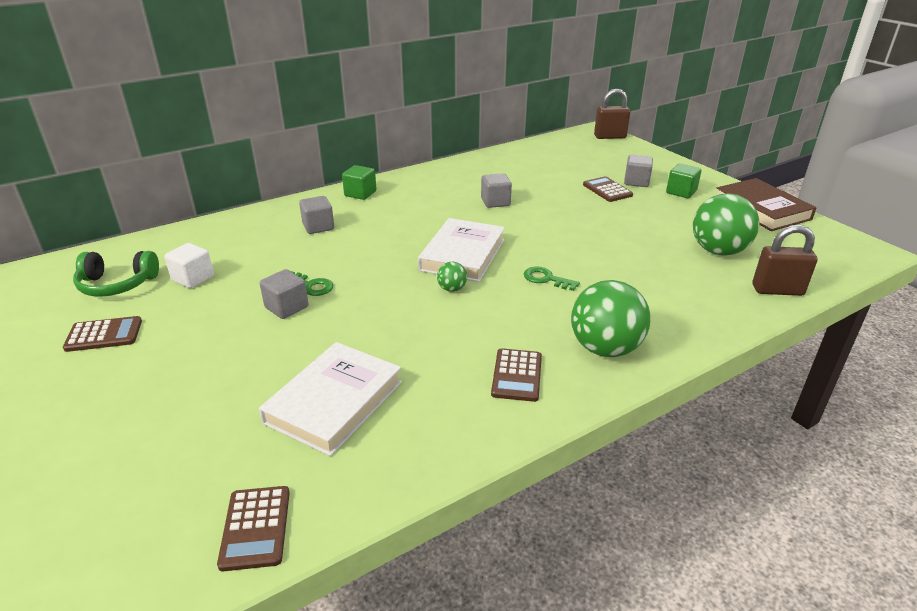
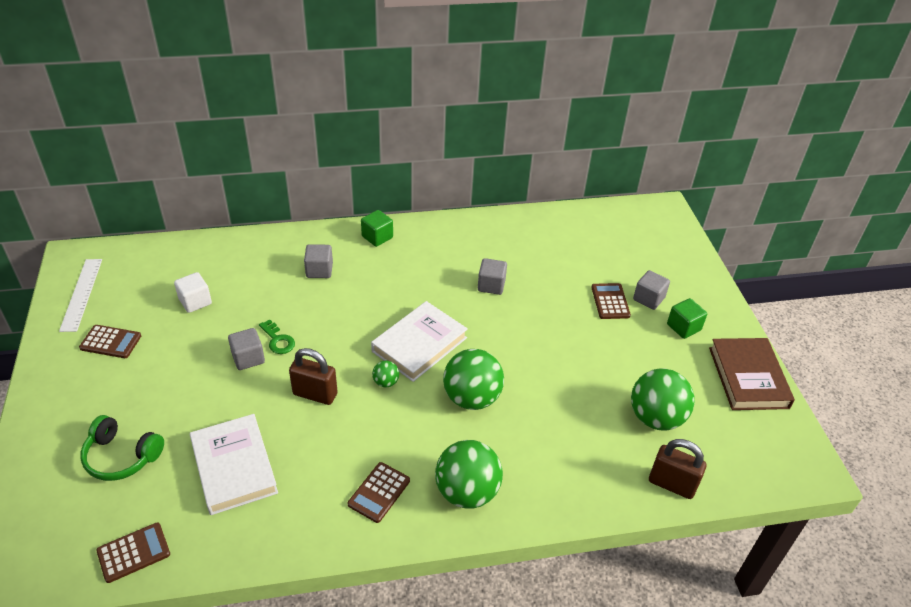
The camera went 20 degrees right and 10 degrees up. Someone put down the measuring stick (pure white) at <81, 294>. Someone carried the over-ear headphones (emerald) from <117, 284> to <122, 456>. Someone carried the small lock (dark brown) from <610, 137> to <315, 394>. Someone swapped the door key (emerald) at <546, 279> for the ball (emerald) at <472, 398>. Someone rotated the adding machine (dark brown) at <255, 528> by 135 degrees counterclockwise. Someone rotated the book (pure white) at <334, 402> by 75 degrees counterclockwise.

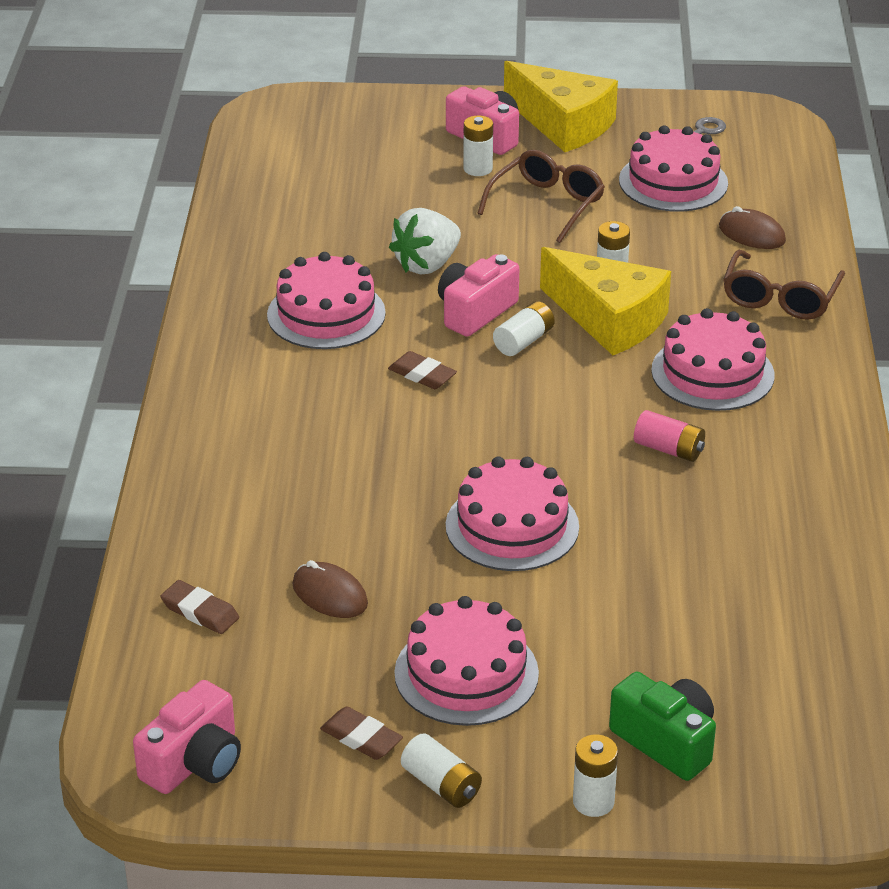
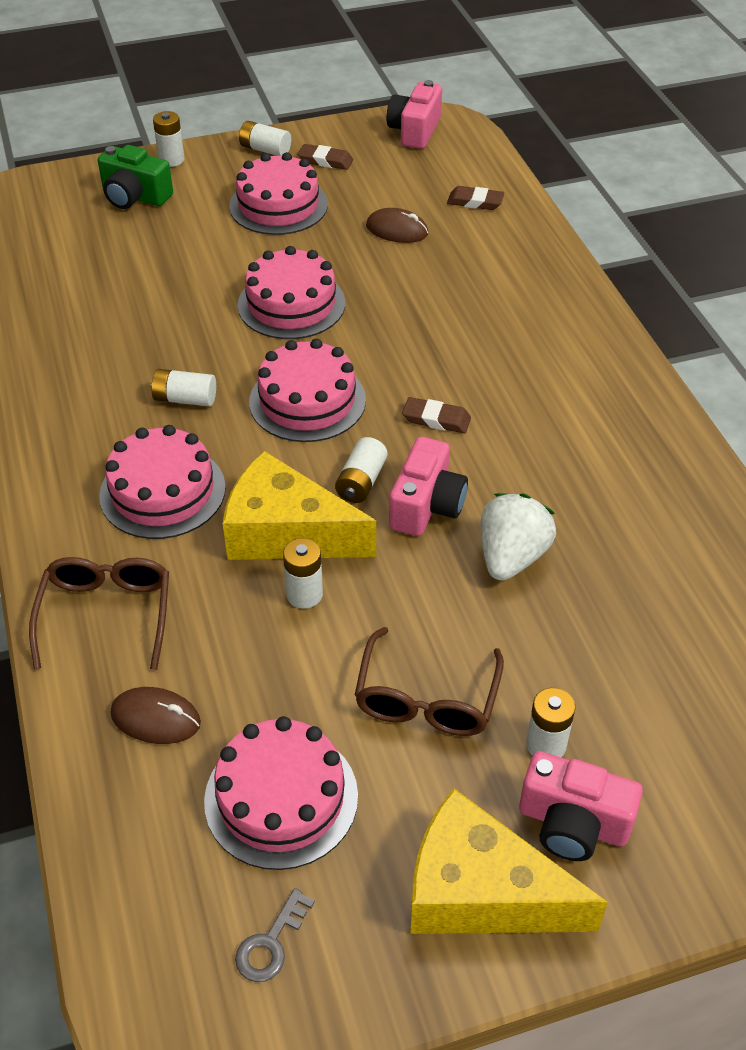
The camera went 160 degrees right and 10 degrees up. Someone carried the cake (rose-pink) from <326, 314> to <307, 401>. Someone repainted the AA battery (rose-pink) at <668, 449>, which became the AA battery (pure white) at <185, 399>.

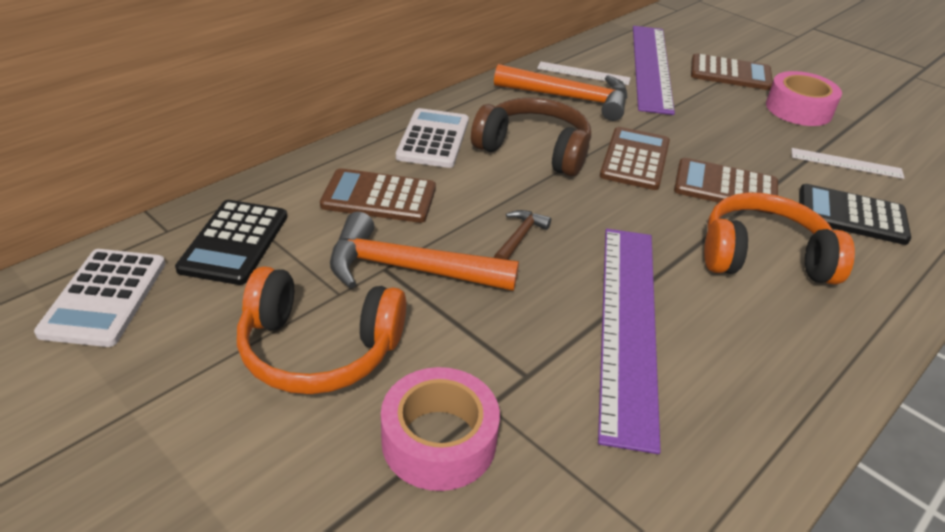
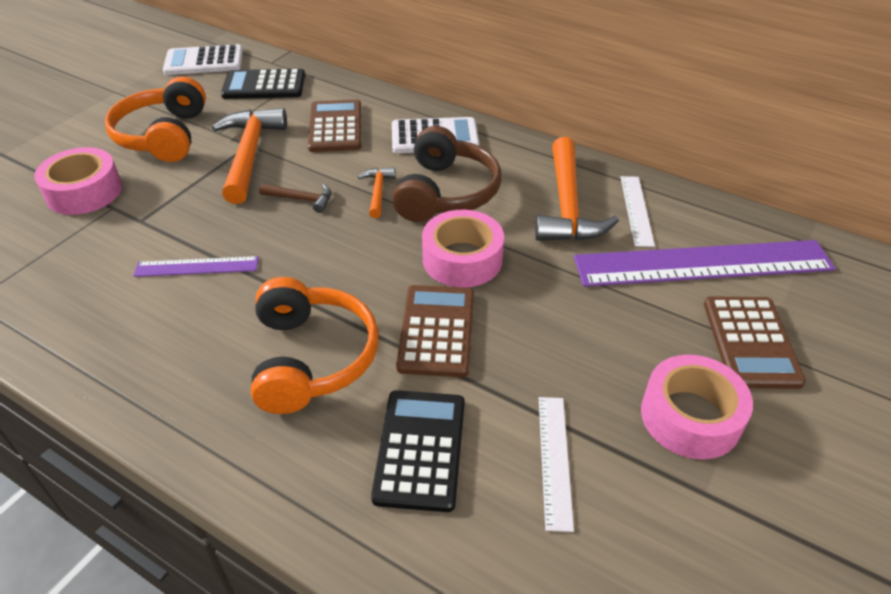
The camera went 80 degrees right and 5 degrees up. Someone put down the carpenter's hammer (bright orange) at <378, 192>. Someone swapped the adding machine (dark brown) at <635, 159> for the tape (rose-pink) at <462, 259>. Someone scaled the measuring stick (violet) at <629, 325> by 0.47.

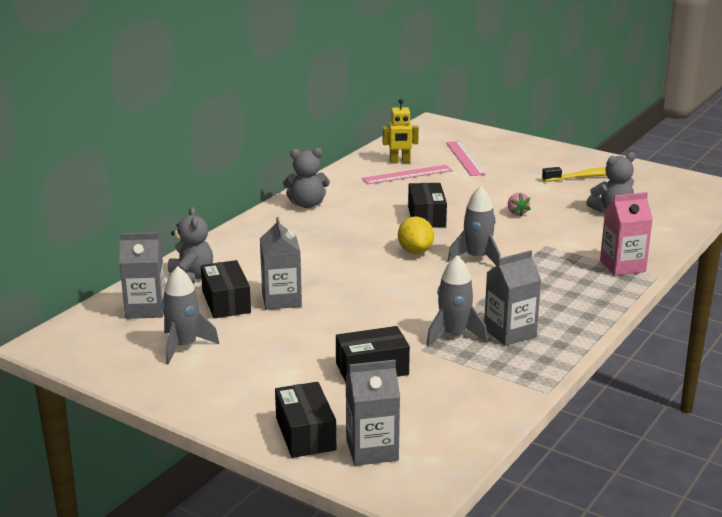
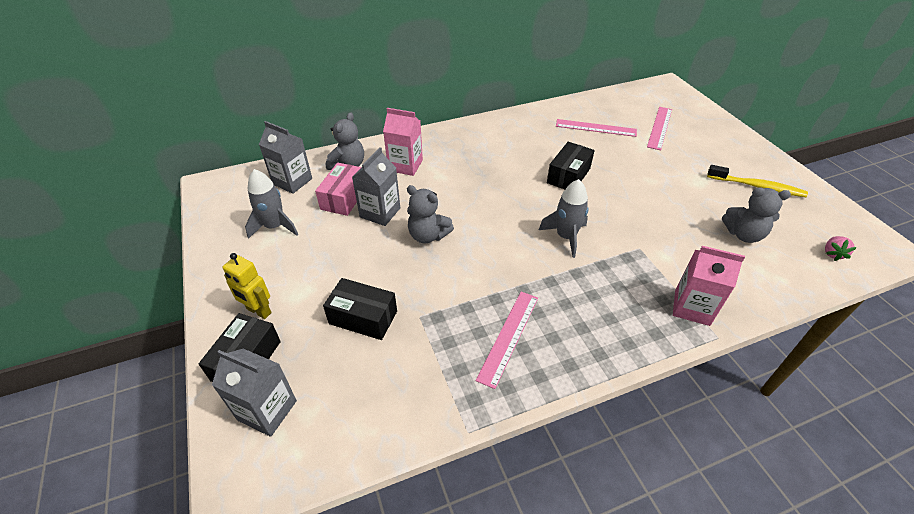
The camera went 35 degrees right and 20 degrees up. Someone took away the lemon (golden) at <415, 251>. Someone took away the rocket (gray) at <454, 334>. Someone put down the milk carton (rose-pink) at <405, 165>. Someone carried the teddy bear (gray) from <307, 204> to <428, 235>. Someone carried the robot (golden) from <399, 162> to <258, 311>. Someone carried the berry (rose-pink) from <517, 213> to <832, 254>. Someone swapped the milk carton (gray) at <510, 333> for the measuring stick (rose-pink) at <508, 337>. Someone repainted the parcel (black) at <226, 302>, which became the parcel (rose-pink) at <344, 198>.

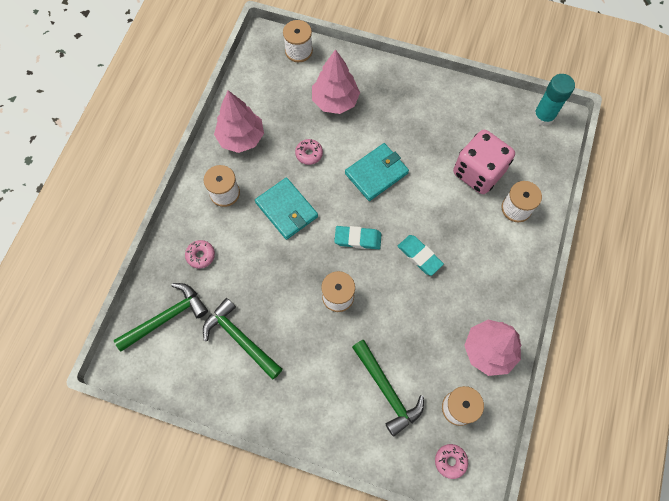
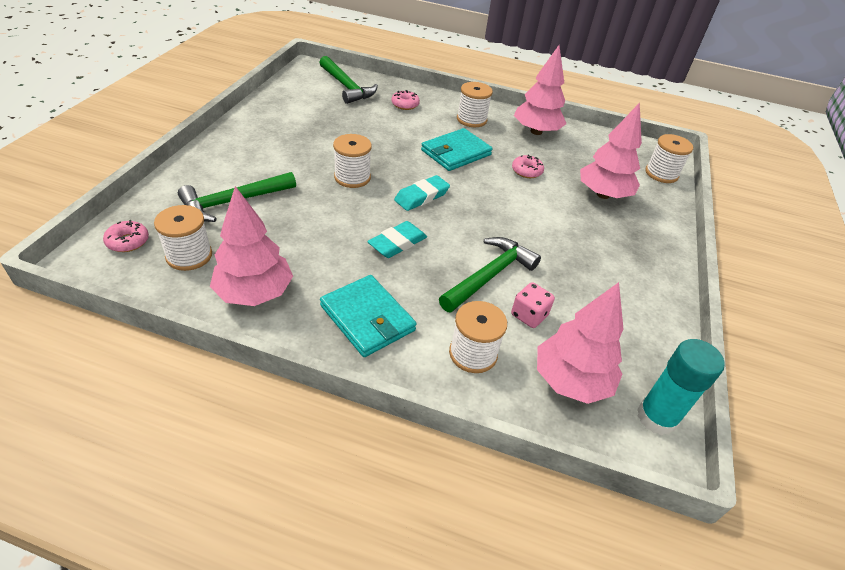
The camera went 85 degrees right and 25 degrees down. Someone put down the fir tree (rose-pink) at <571, 381>. Someone carried the carpenter's hammer (emerald) from <240, 338> to <489, 276>. Someone carried the billfold (turquoise) from <376, 173> to <367, 318>. Someone rotated the pencil eraser (turquoise) at <357, 239> by 45 degrees clockwise. Someone scaled the dice (rose-pink) at <478, 172> by 0.48.

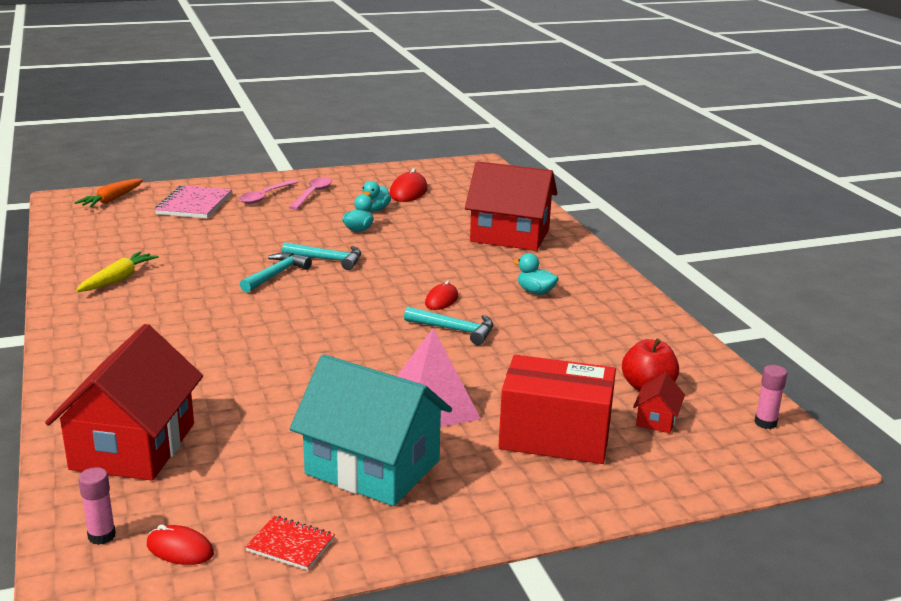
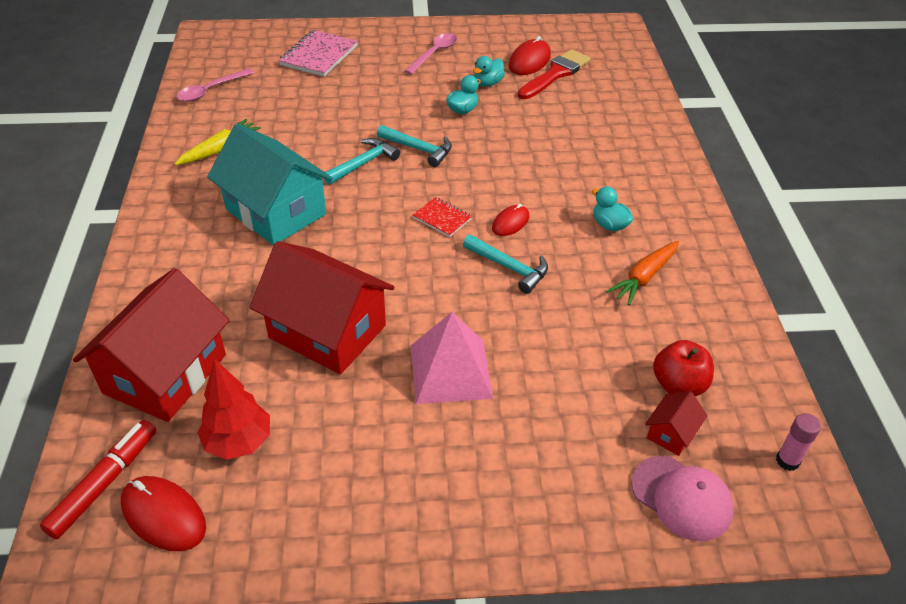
The camera went 15 degrees right and 20 degrees up. Someone took away the parcel (scarlet) at <555, 437>. Someone put down the fir tree (scarlet) at <239, 442>. Someone put down the paint brush (scarlet) at <555, 74>. Someone put down the cap (rose-pink) at <682, 498>. Someone carried the root vegetable (bright orange) from <112, 200> to <644, 277>. Someone carried the spoon (rose-pink) from <265, 196> to <211, 90>. Someone carried the exercise book (scarlet) from <290, 545> to <442, 218>. Someone carried the house (turquoise) from <372, 467> to <276, 212>. Someone carried the house (scarlet) from <510, 235> to <327, 331>. Someone swapped the glue stick (rose-pink) at <102, 536> for the marker pen (scarlet) at <104, 483>. Someone scaled the mouse (scarlet) at <180, 549> by 1.55.

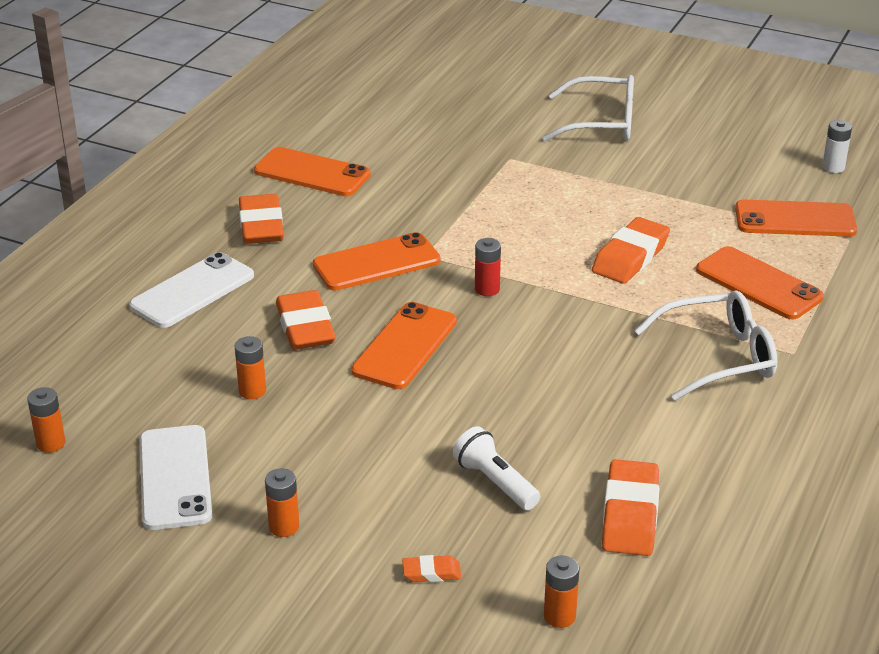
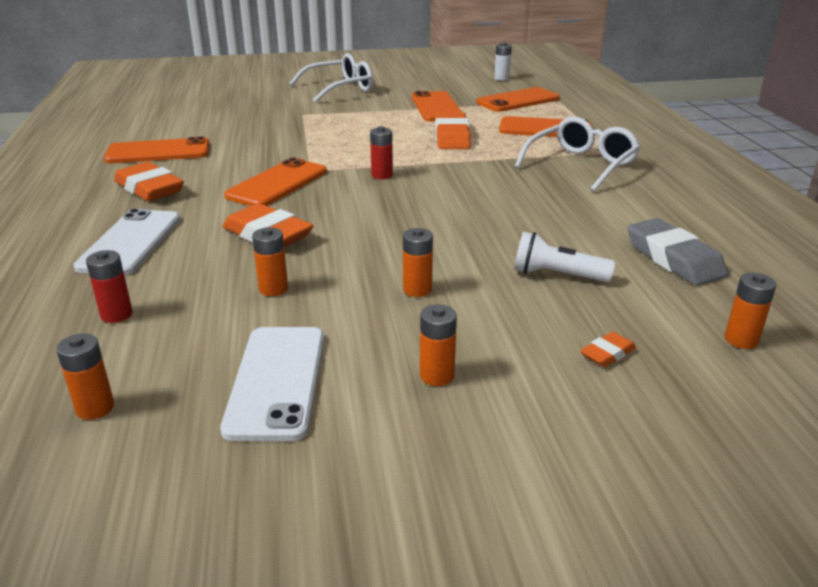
The camera went 35 degrees left and 5 degrees down. Someone put down the AA battery (scarlet) at <116, 315>. Someone put down the AA battery (bright orange) at <417, 290>. Someone carried the phone (bright orange) from <405, 346> to <436, 107>. Someone repainted the pencil eraser (bright orange) at <630, 514>, which became the pencil eraser (gray) at <674, 259>. Someone rotated the phone (pure white) at <175, 477> by 45 degrees clockwise.

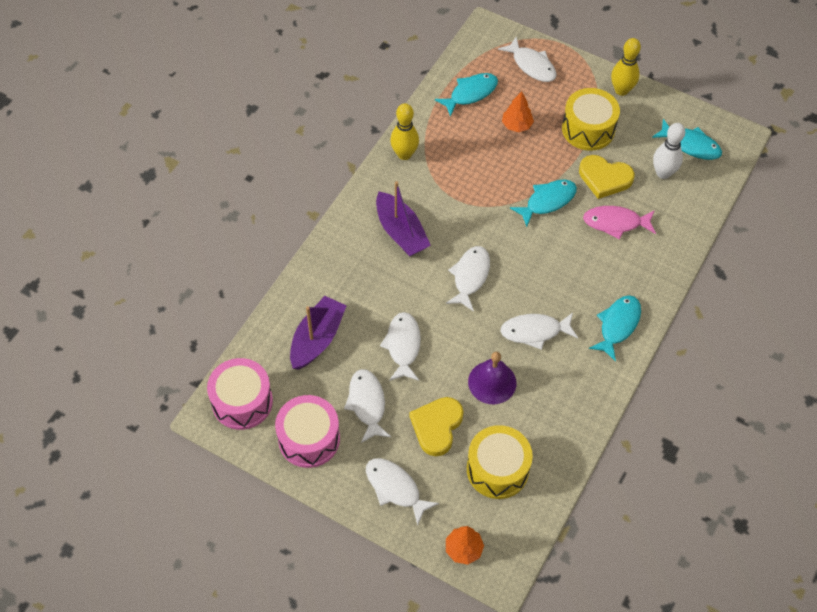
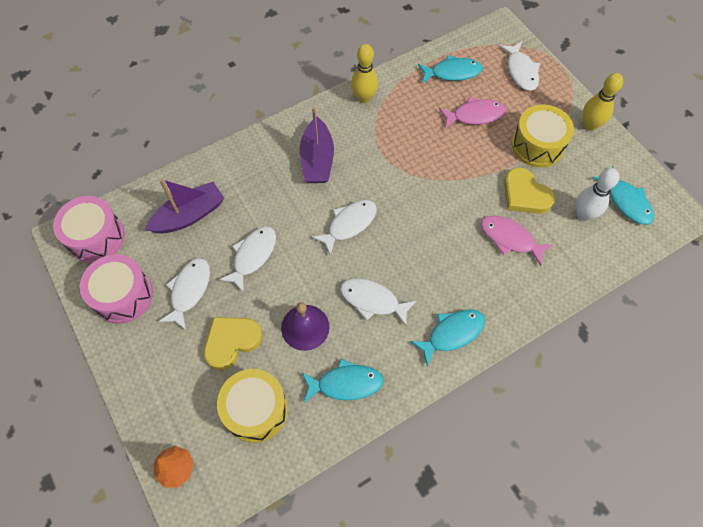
The camera went 30 degrees right and 5 degrees up. Someone took away the fish figure (pure white) at <395, 488>. Someone carried the fish figure (turquoise) from <547, 201> to <346, 383>. Someone swapped the fir tree (bright orange) at <517, 125> for the fish figure (rose-pink) at <475, 115>.

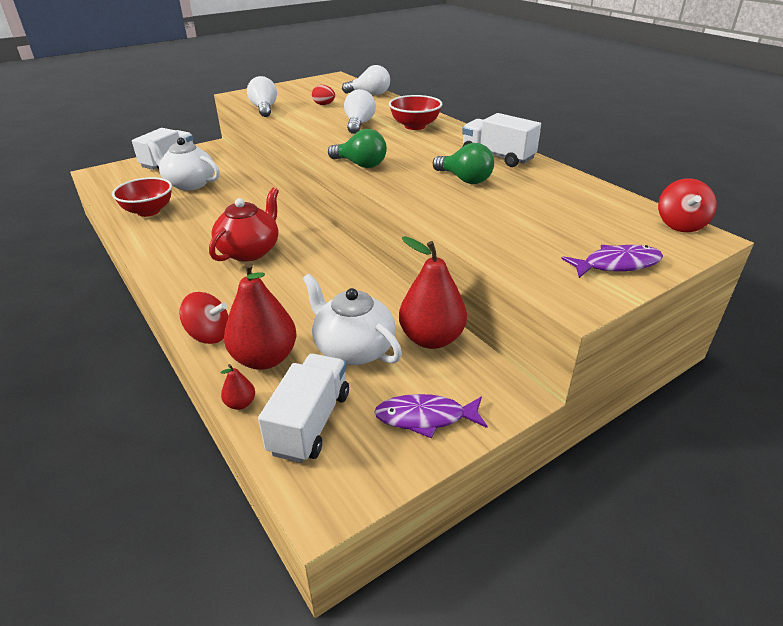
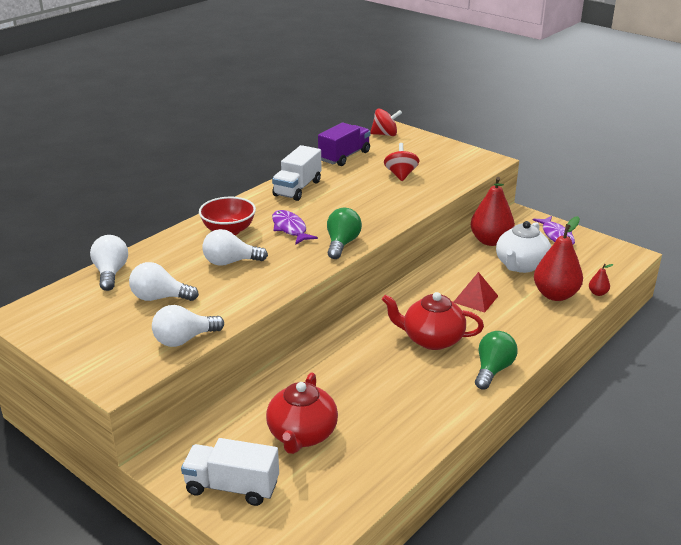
The camera went 105 degrees left and 5 degrees down. Someone took away the serving bowl (scarlet) at <148, 211>. Someone took away the toy truck (pure white) at <310, 422>. Someone put down the toy truck (violet) at <344, 156>. Someone put down the solid pyramid (scarlet) at <475, 299>. Someone carried the whirligig (scarlet) from <209, 335> to <401, 175>. Someone carried the light bulb (emerald) from <464, 179> to <493, 370>. Someone carried the fish figure (violet) from <617, 264> to <290, 228>. Someone swapped the egg shape (scarlet) at <324, 104> for the light bulb (pure white) at <160, 298>. Someone repainted the tea pot (pure white) at <189, 184>, which became the tea pot (scarlet) at <302, 435>.

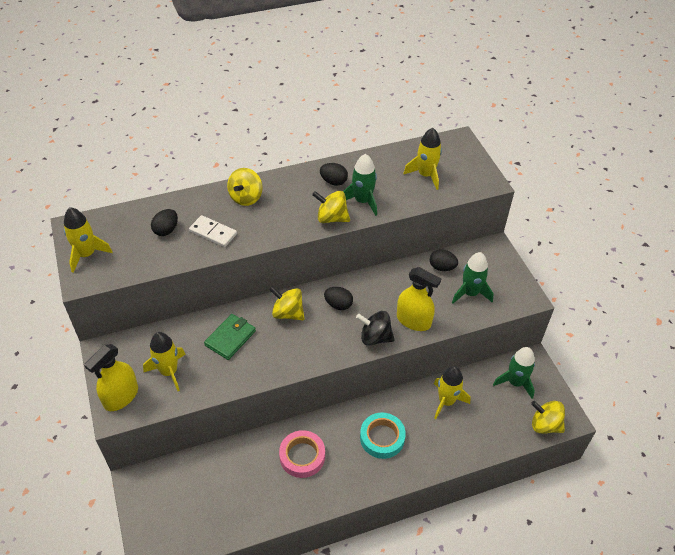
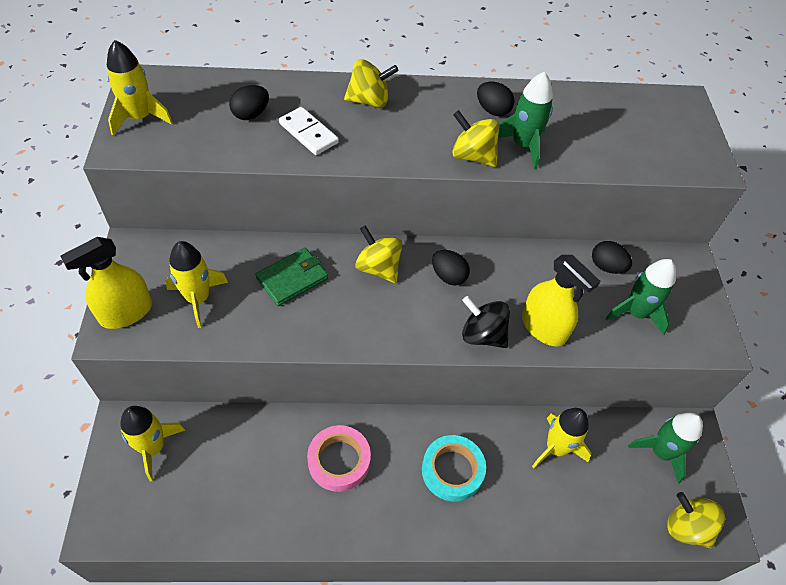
The camera went 15 degrees right and 5 degrees up. Someone carried the rocket (golden) from <425, 175> to <153, 448>. Someone rotated the whirligig (golden) at <246, 197> by 135 degrees counterclockwise.

